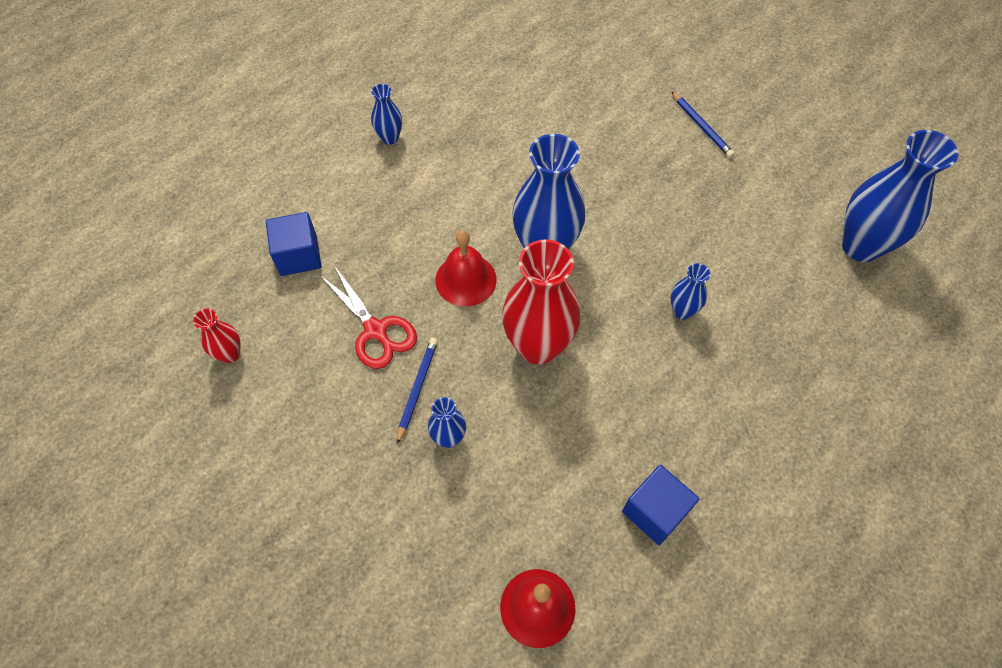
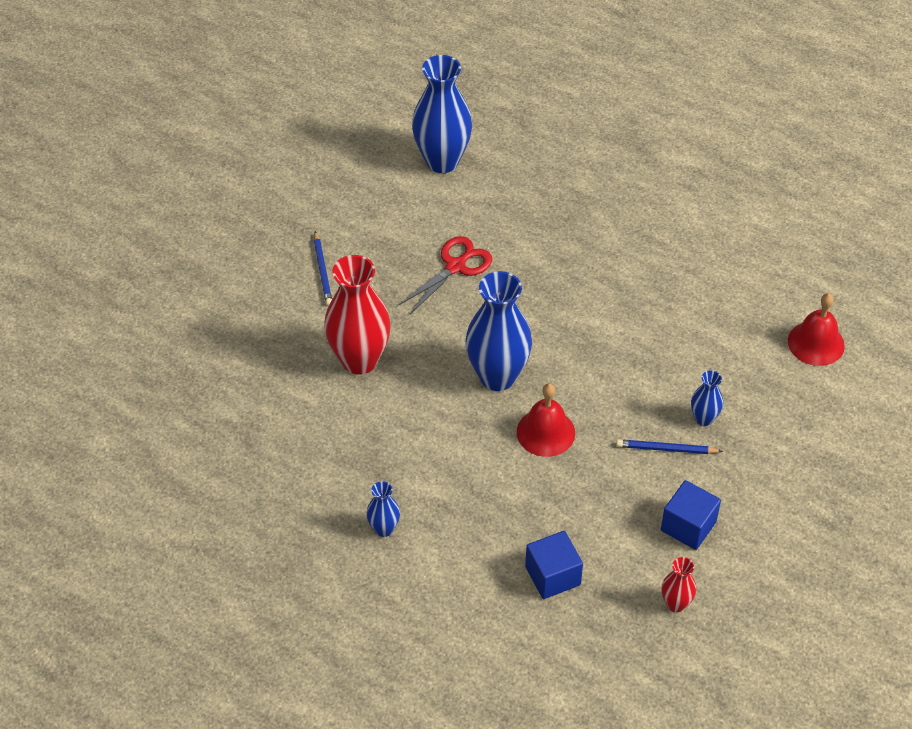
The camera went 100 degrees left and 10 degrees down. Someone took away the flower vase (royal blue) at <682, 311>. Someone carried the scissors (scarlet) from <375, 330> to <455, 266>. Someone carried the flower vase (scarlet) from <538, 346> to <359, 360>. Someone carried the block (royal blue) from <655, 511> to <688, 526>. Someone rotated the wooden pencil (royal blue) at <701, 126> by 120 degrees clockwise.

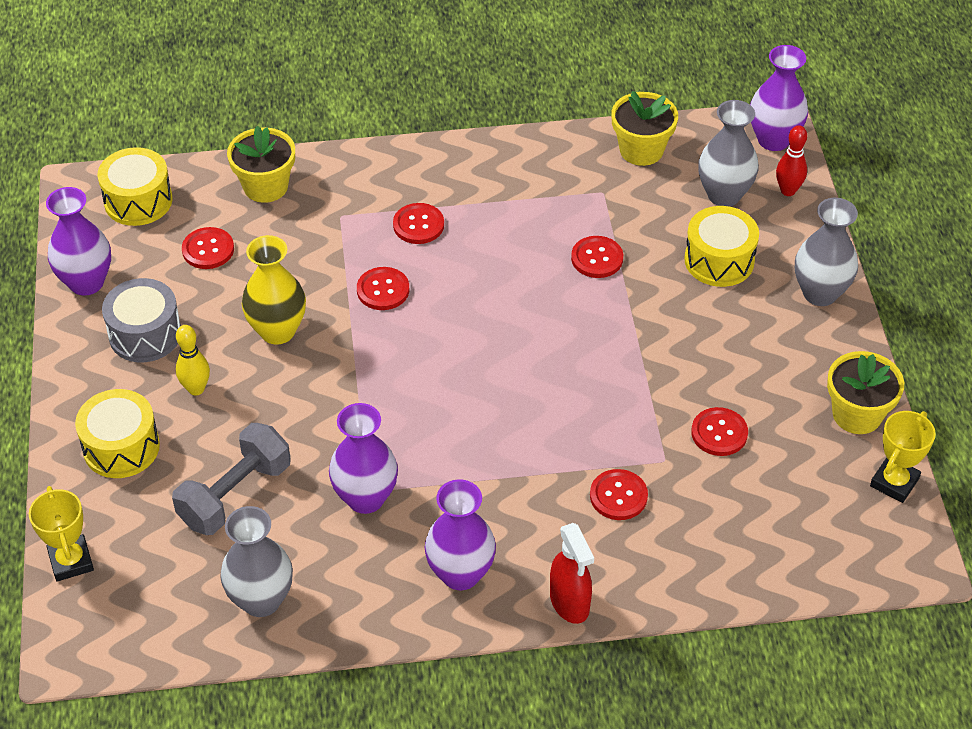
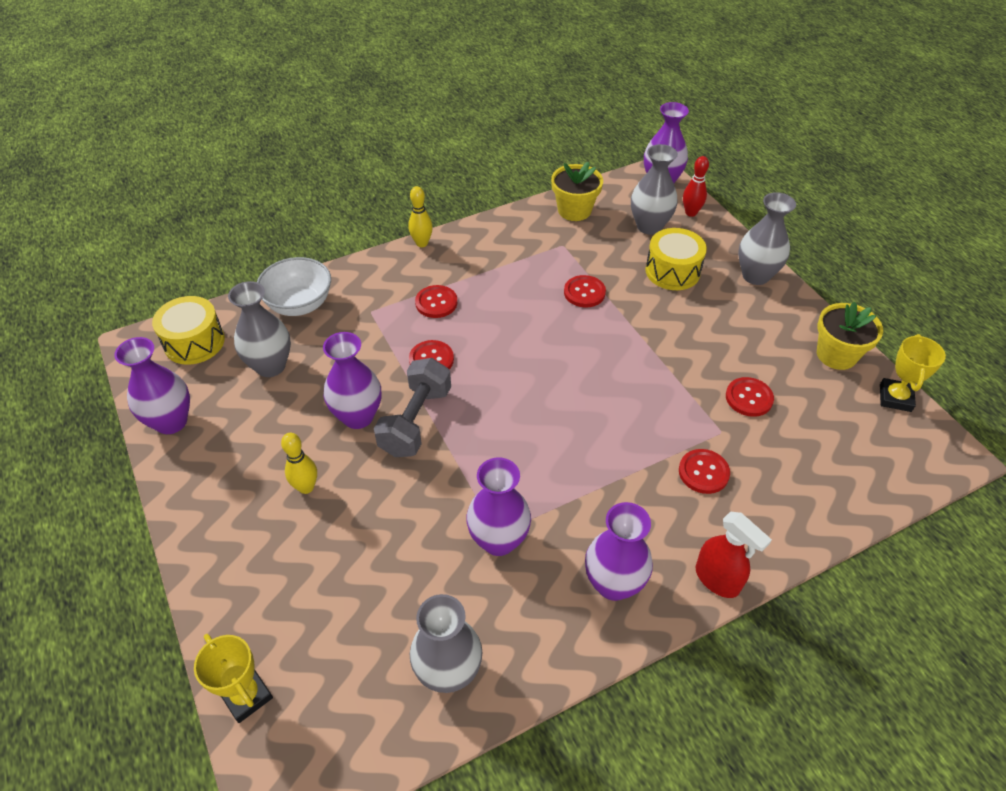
The camera went 20 degrees left and 0 degrees up. Someone took away the drum (golden) at <121, 447>. Someone took away the drum (gray) at <145, 334>. Someone put down the skittle (golden) at <422, 243>. Someone carried the free weight (gray) from <235, 495> to <416, 421>. Someone swapped the button (scarlet) at <208, 250> for the flower vase (gray) at <270, 366>. Someone swapped the potted plant (golden) at <265, 186> for the serving bowl (pure white) at <299, 304>. Someone repainted the flower vase (golden) at <277, 331>, which became the flower vase (violet) at <358, 416>.

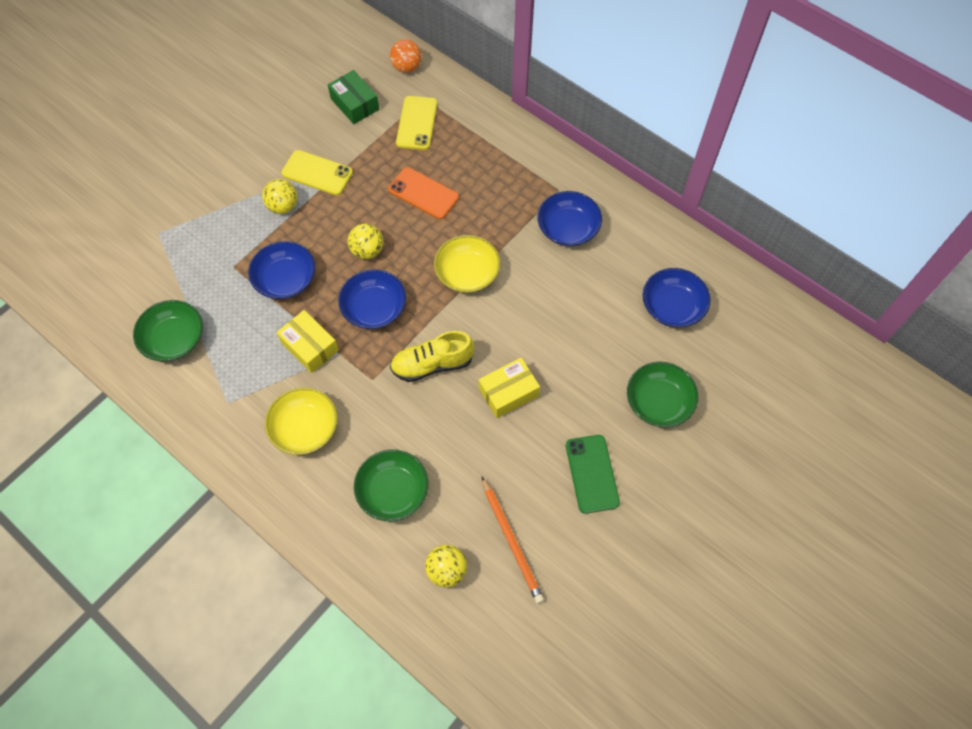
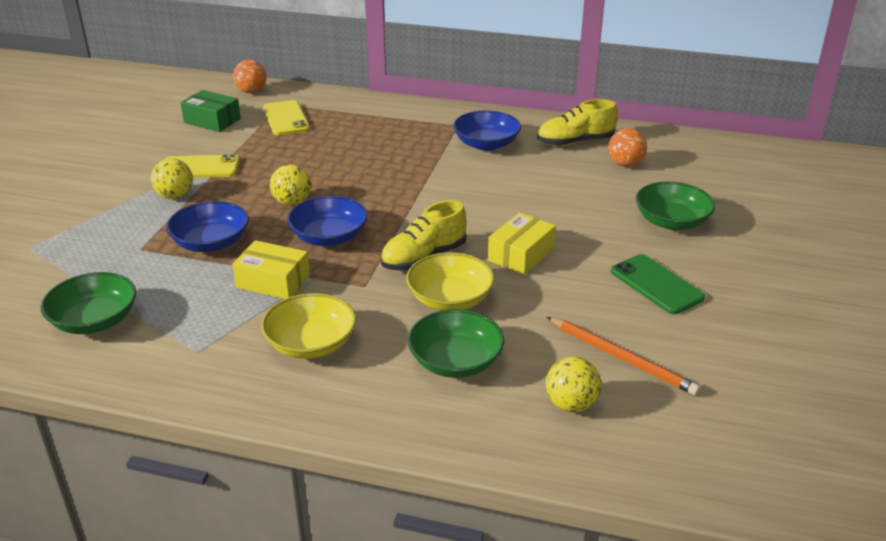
The camera went 25 degrees left and 30 degrees down. Someone took away the phone (bright orange) at <423, 193>. Someone put down the lace-up shoe (golden) at <575, 142>. Someone carried the serving bowl (golden) from <467, 273> to <450, 299>. Someone swapped the serving bowl (royal blue) at <672, 307> for the ball (bright orange) at <625, 164>.

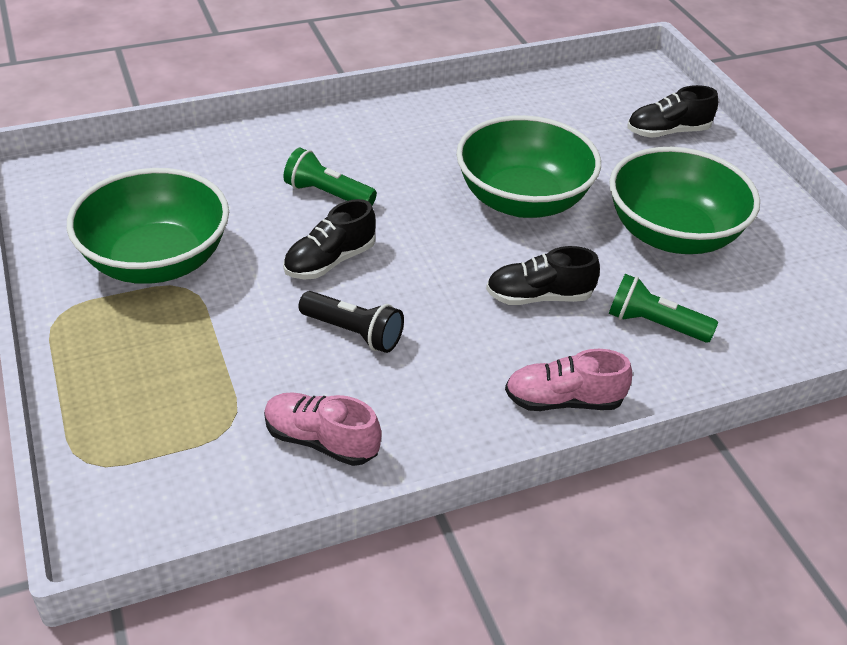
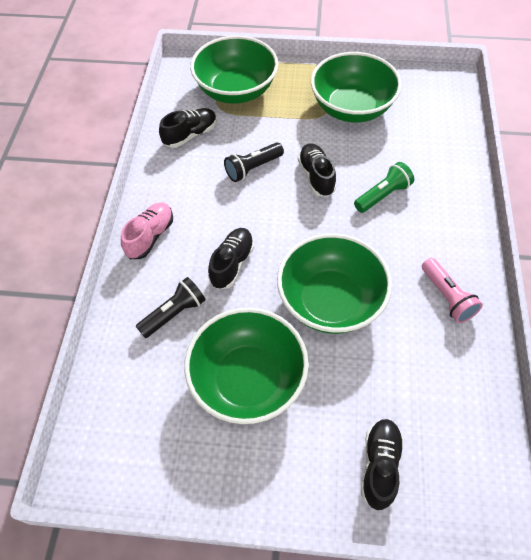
The camera went 120 degrees right and 15 degrees up. Someone put down the serving bowl (emerald) at <236, 90>. Someone put down the torch (rose-pink) at <447, 297>. Someone repainted the lace-up shoe (rose-pink) at <321, 441>, which became the lace-up shoe (black) at <190, 135>. Someone repainted the torch (emerald) at <654, 324>, which became the torch (black) at <174, 313>.

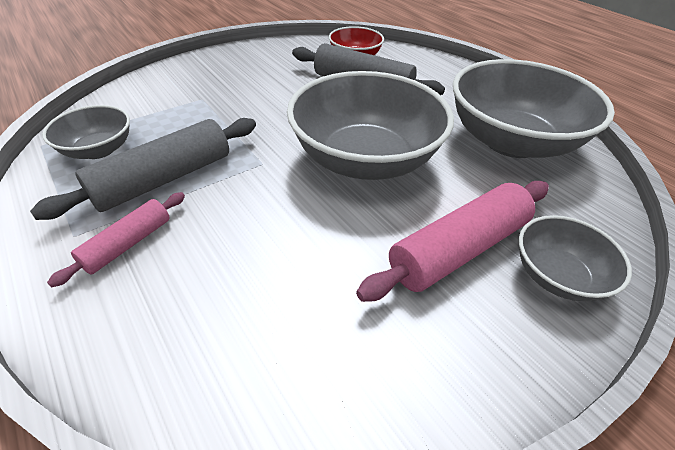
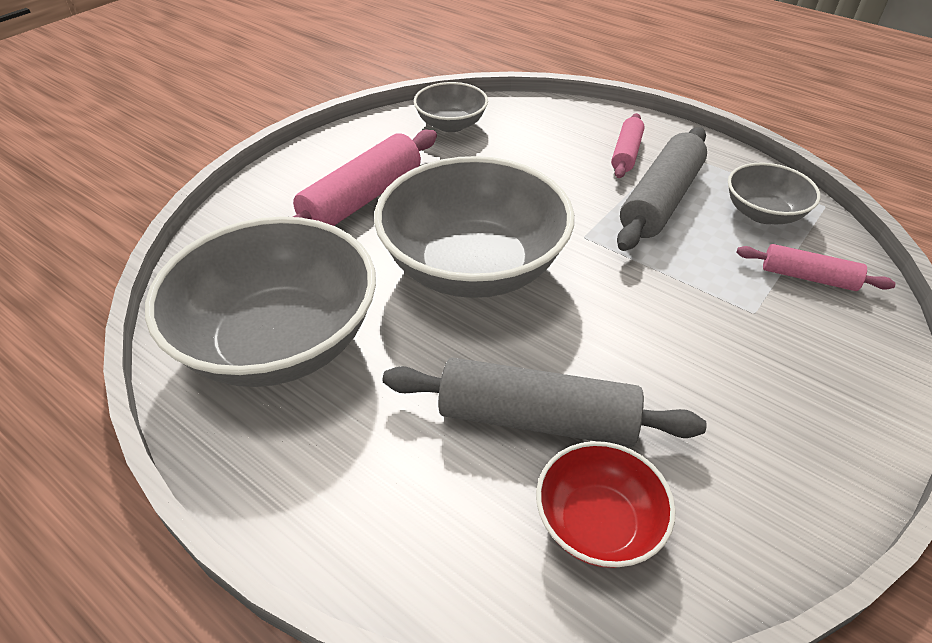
The camera went 165 degrees right and 0 degrees up. Someone put down the rolling pin (rose-pink) at <808, 277>. Someone carried the serving bowl (gray) from <557, 275> to <451, 124>.

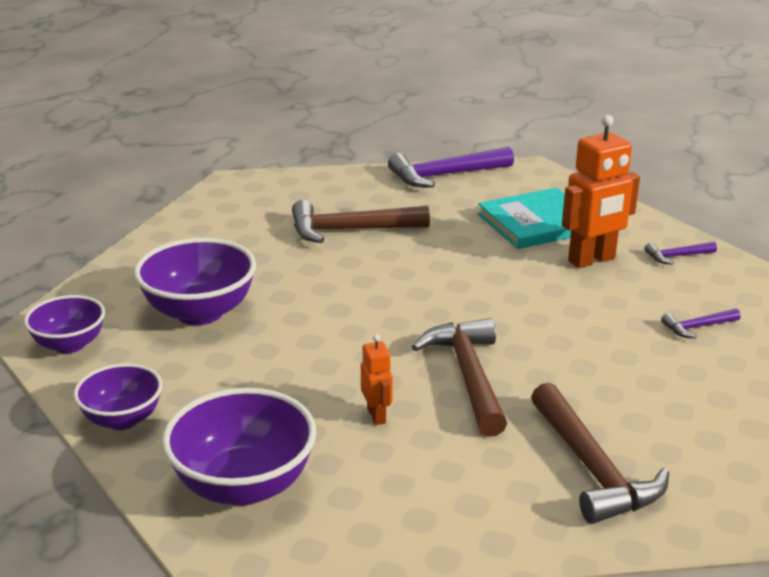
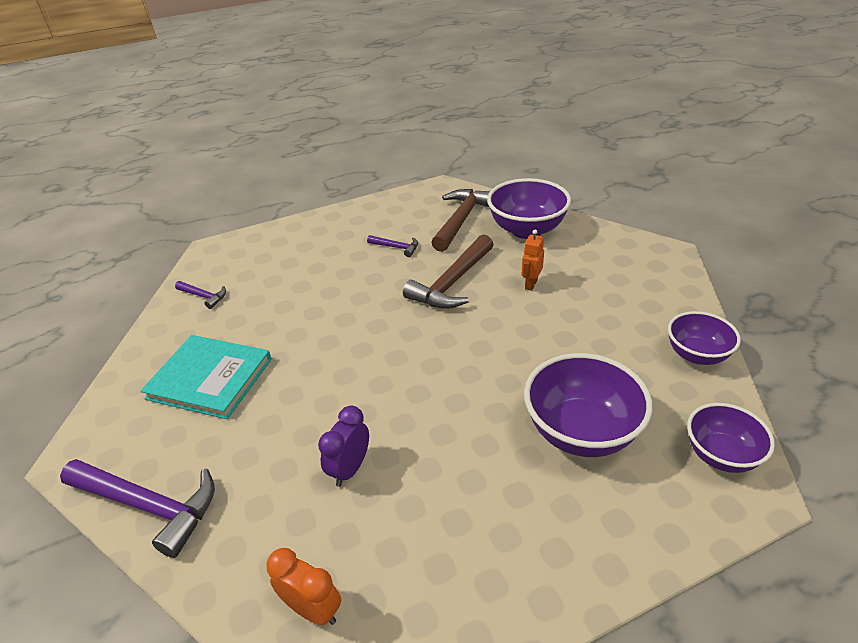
The camera went 135 degrees left and 10 degrees up. Someone took away the robot (bright orange) at <592, 260>. Someone put down the bedside clock (bright orange) at <313, 609>. Someone carried the serving bowl (violet) from <243, 485> to <527, 230>. Someone carried the carpenter's hammer (violet) from <697, 327> to <396, 247>. Someone swapped the carpenter's hammer (dark brown) at <350, 230> for the bedside clock (violet) at <350, 469>.

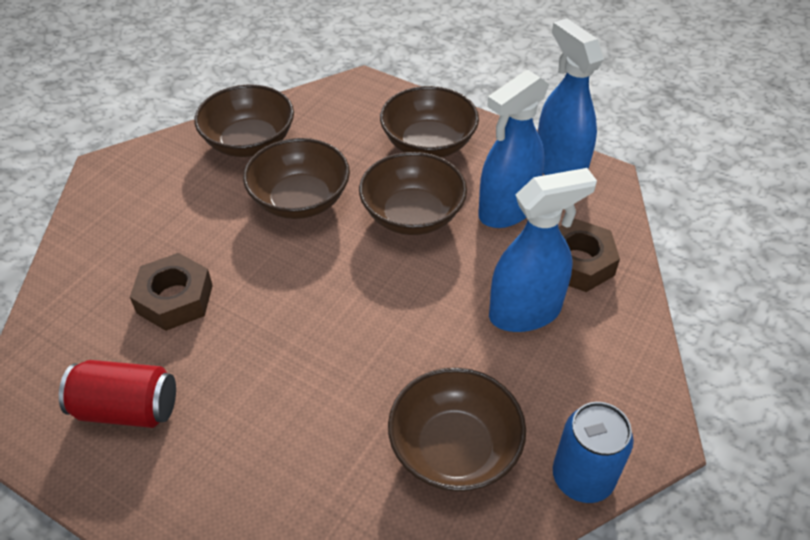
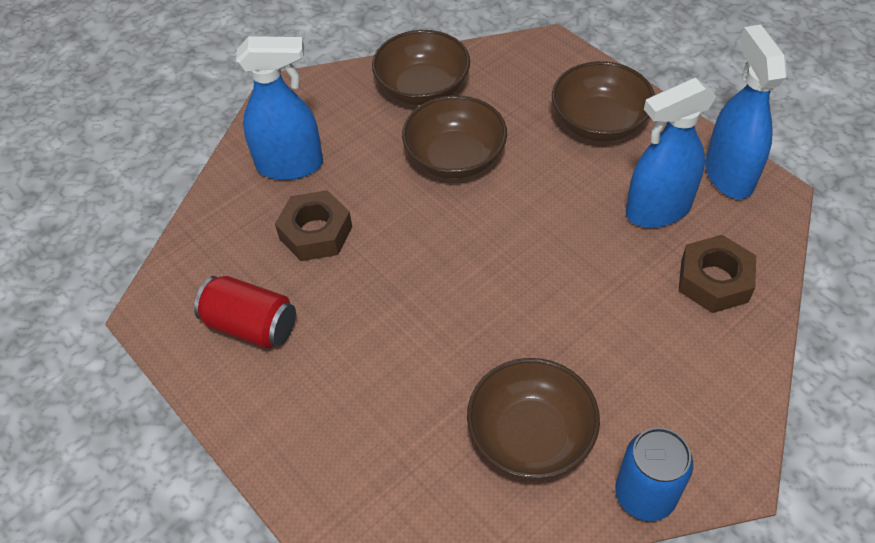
The camera went 20 degrees right and 5 degrees up. Someone took away the serving bowl (dark brown) at <412, 215>. Someone carried the spray bottle (royal blue) from <525, 312> to <290, 165>.

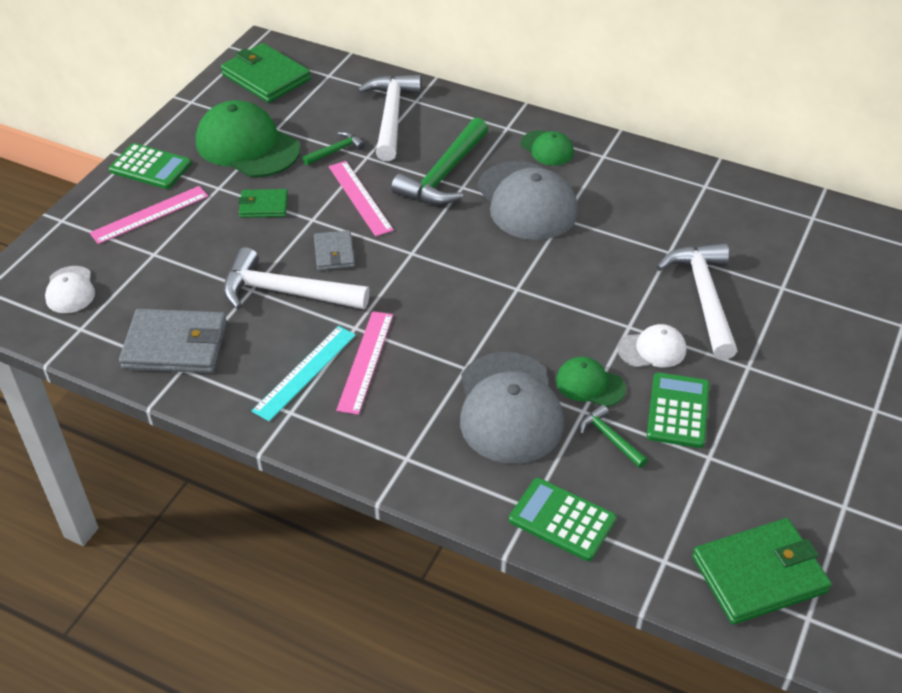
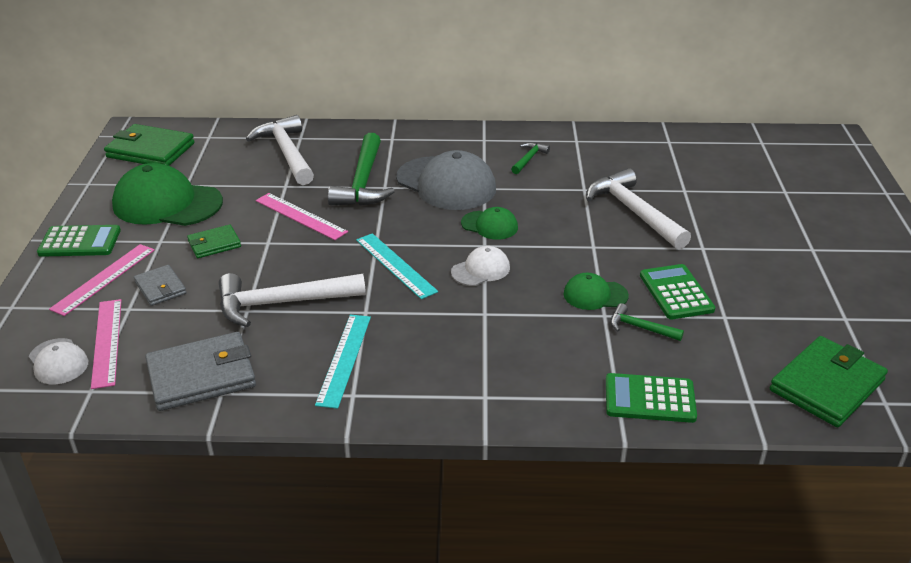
The camera went 25 degrees left and 10 degrees down. Someone took away the cap (gray) at <509, 408>. Someone put down the measuring stick (turquoise) at <395, 265>. Someone carried the carpenter's hammer (emerald) from <336, 151> to <529, 159>. Someone carried the billfold (gray) from <334, 253> to <160, 288>. Someone carried the measuring stick (rose-pink) from <366, 361> to <107, 342>. Someone carried the cap (emerald) from <547, 148> to <489, 225>. Someone carried the cap (pure white) from <652, 349> to <480, 270>.

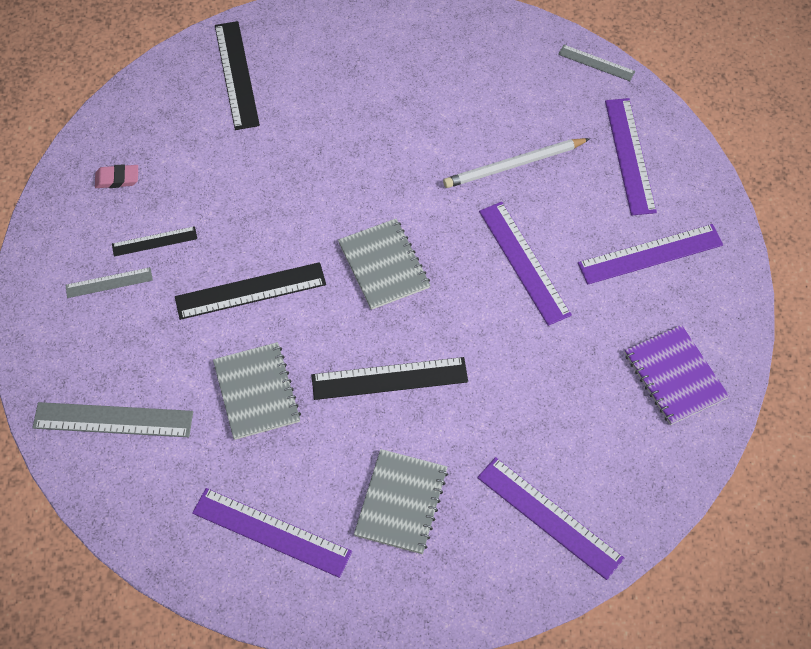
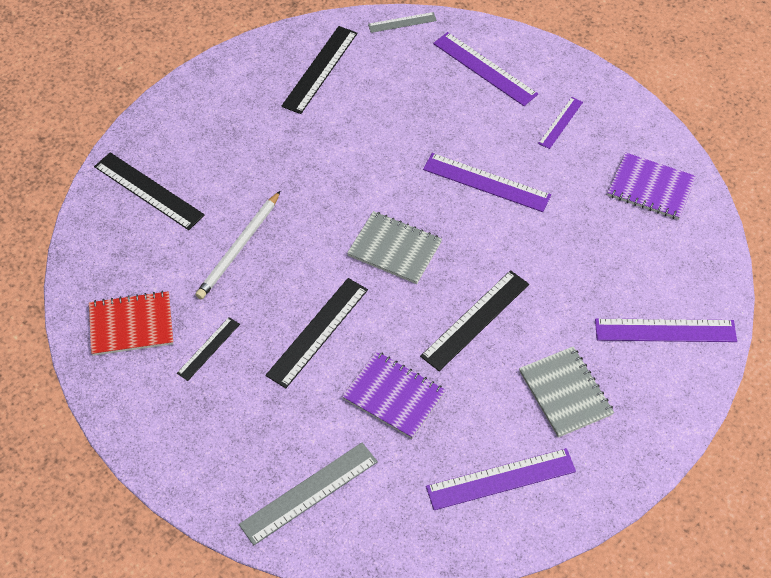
The camera went 40 degrees left and 5 degrees down. Someone took away the measuring stick (gray) at <109, 283>. Someone put down the measuring stick (black) at <320, 69>. Someone carried the wooden pencil (pure white) from <514, 165> to <239, 248>. Someone swapped the pencil eraser (rose-pink) at <117, 179> for the exercise book (scarlet) at <131, 325>. Someone repainted the exercise book (gray) at <256, 392>, which became the exercise book (violet) at <393, 396>. Someone scaled the measuring stick (violet) at <650, 254> by 0.58.

